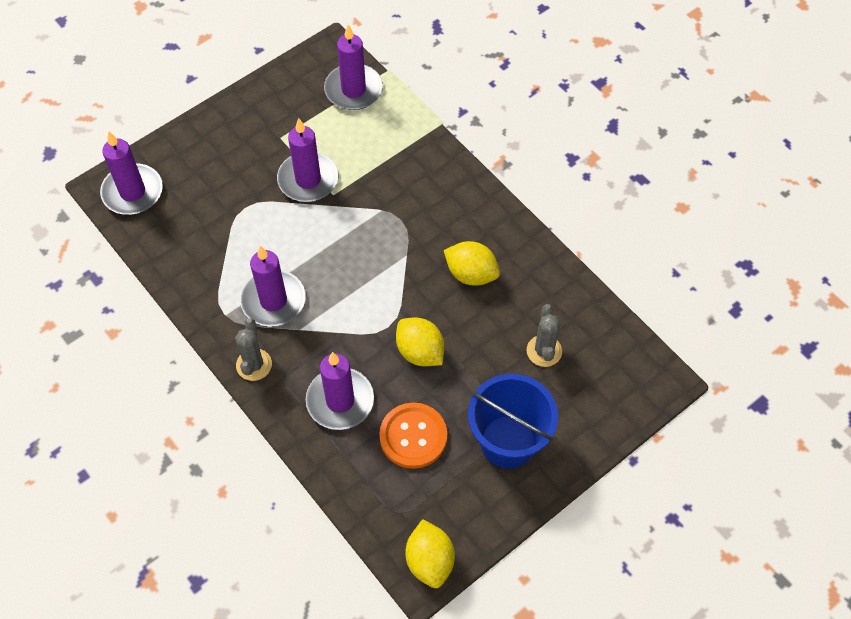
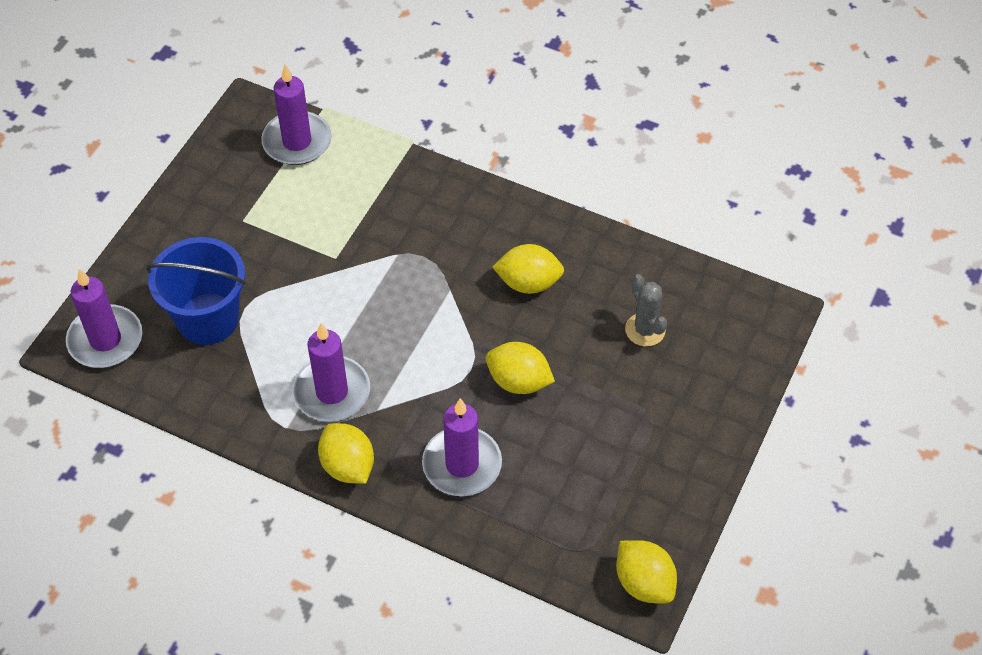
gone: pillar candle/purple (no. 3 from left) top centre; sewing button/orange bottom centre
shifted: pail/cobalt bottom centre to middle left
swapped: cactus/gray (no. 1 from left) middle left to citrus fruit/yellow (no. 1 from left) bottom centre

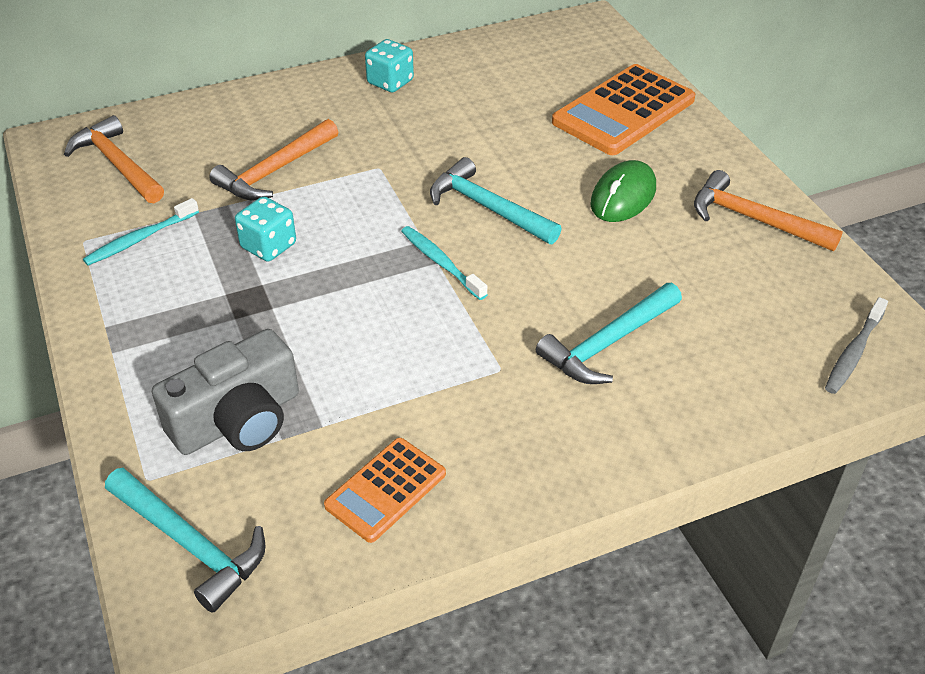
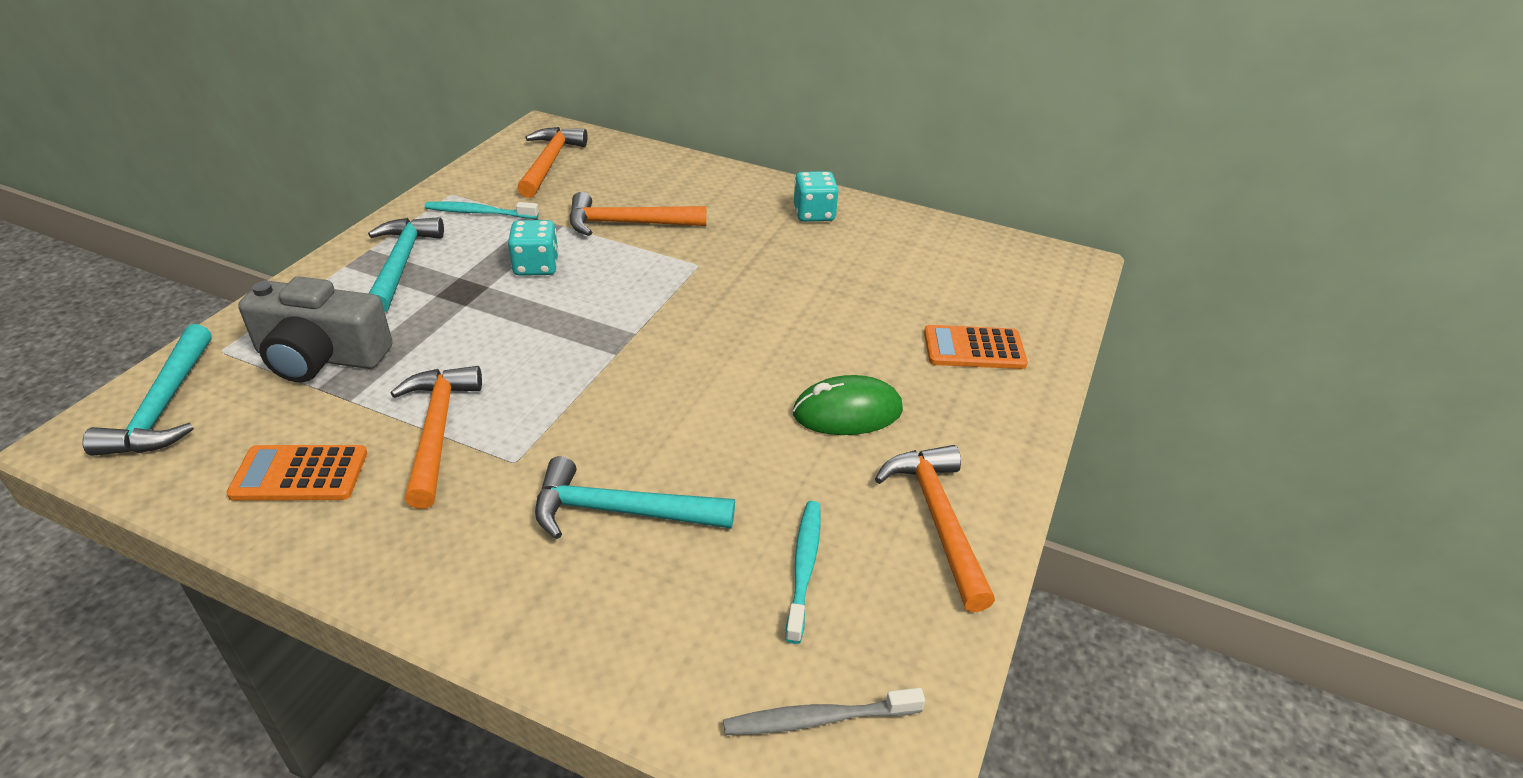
new: carpenter's hammer/orange (no. 1 from left) middle left
shifted: carpenter's hammer/aqua (no. 2 from left) top centre to middle left; tooth brush/aqua (no. 2 from left) centre to bottom centre
scaled: adding machine/orange (no. 2 from left) top right = centre x0.58

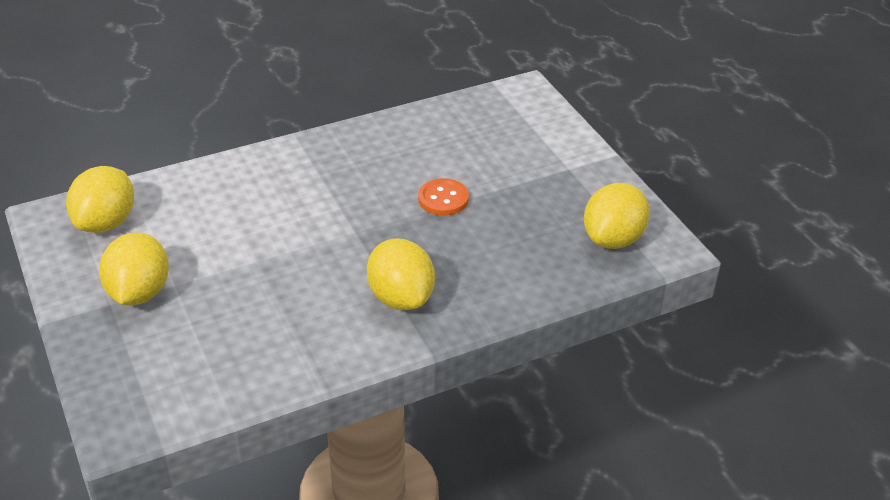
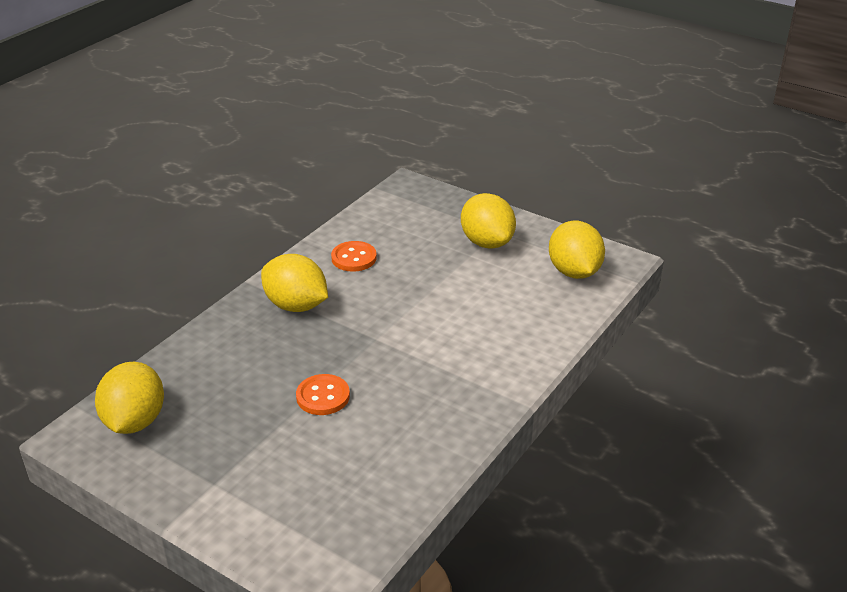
new: sewing button/orange (no. 2 from left) centre

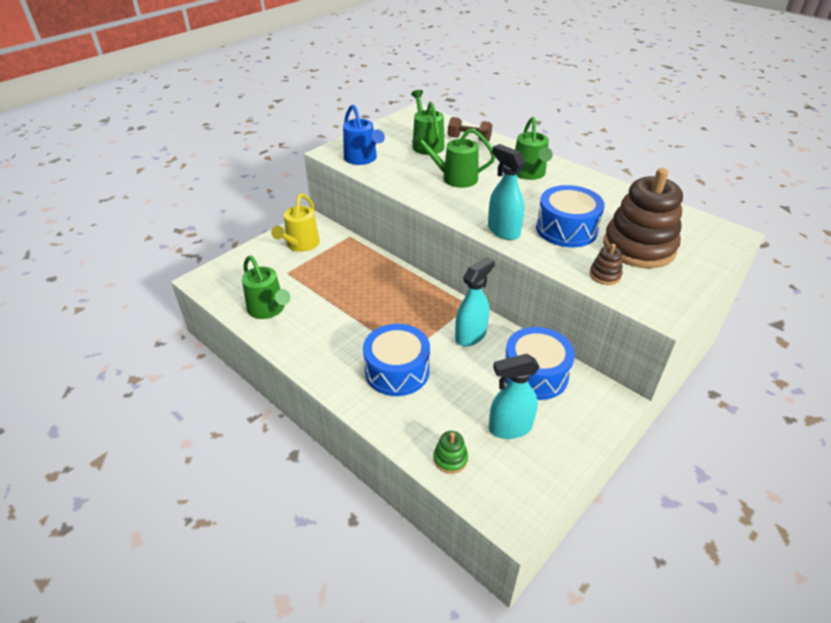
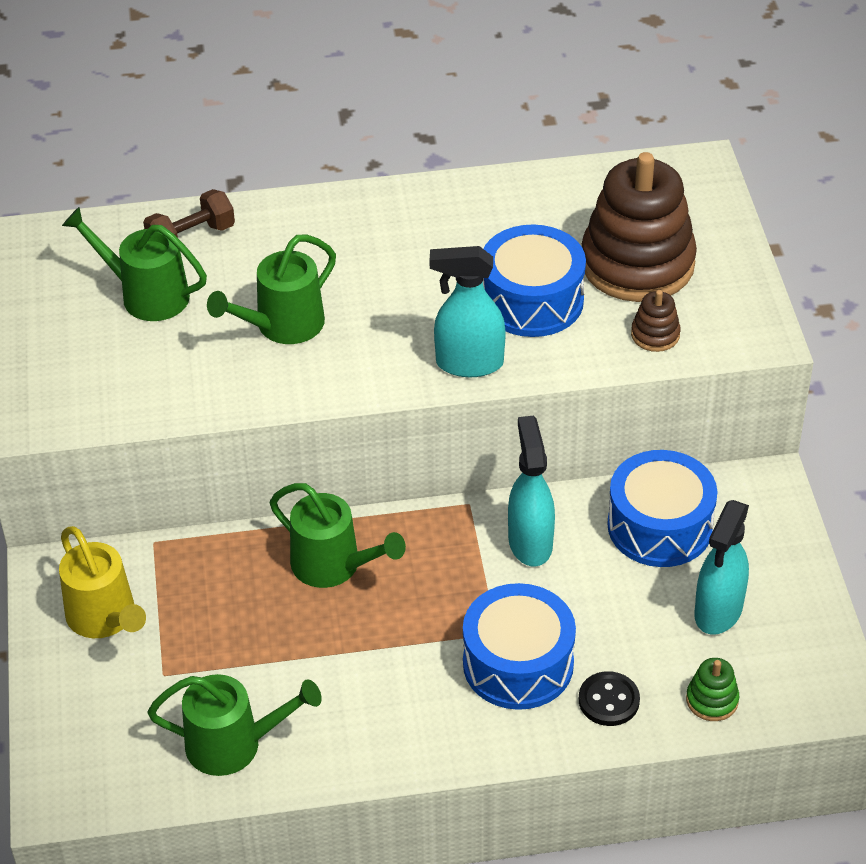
gone: sprinkling can/cobalt top centre
new: sewing button/jet-black bottom right
shifted: sprinkling can/emerald (no. 4 from left) top centre to centre

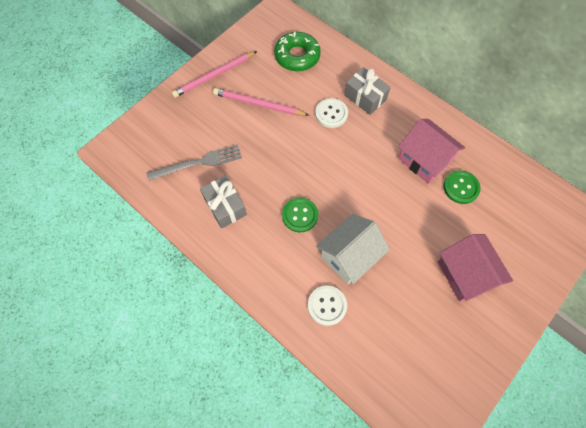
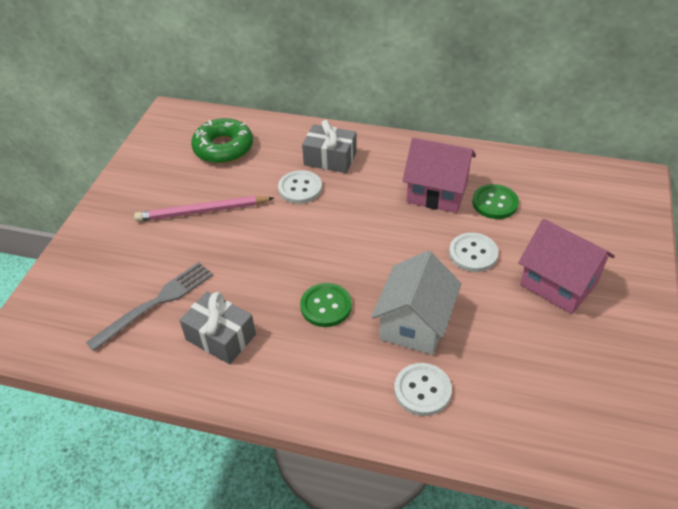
gone: wooden pencil/rosy (no. 1 from left) top centre
new: sewing button/white (no. 3 from left) middle right

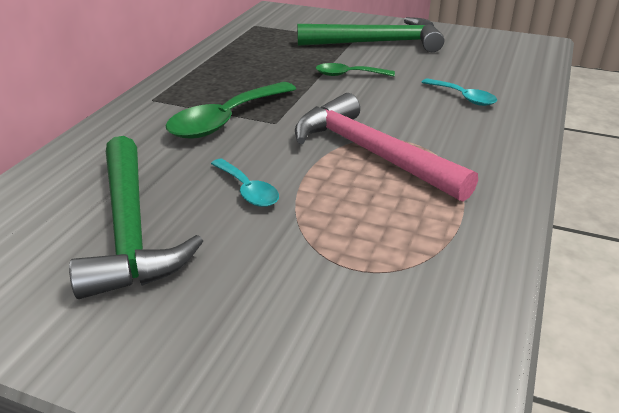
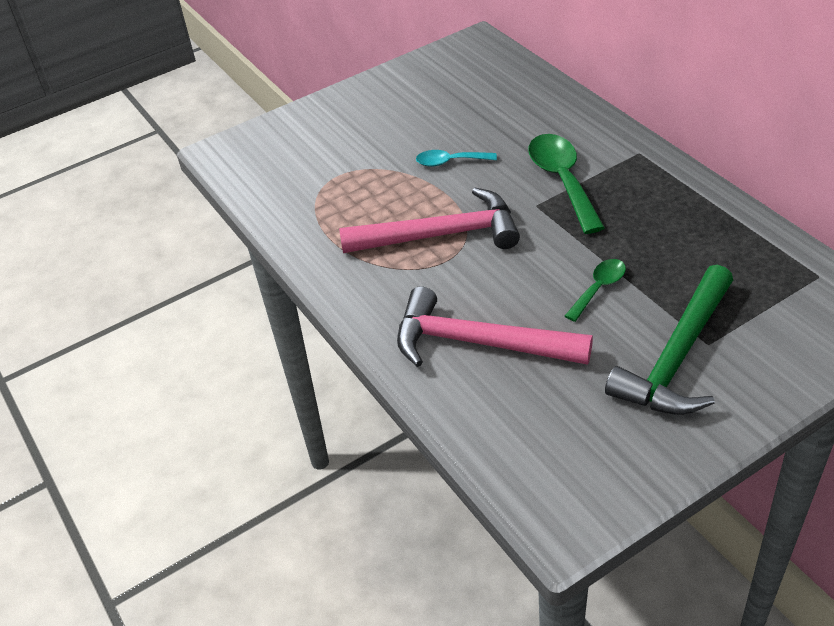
gone: carpenter's hammer/emerald (no. 1 from left) middle left
swapped: tablespoon/aqua (no. 2 from left) top right to carpenter's hammer/rosy (no. 2 from left) centre

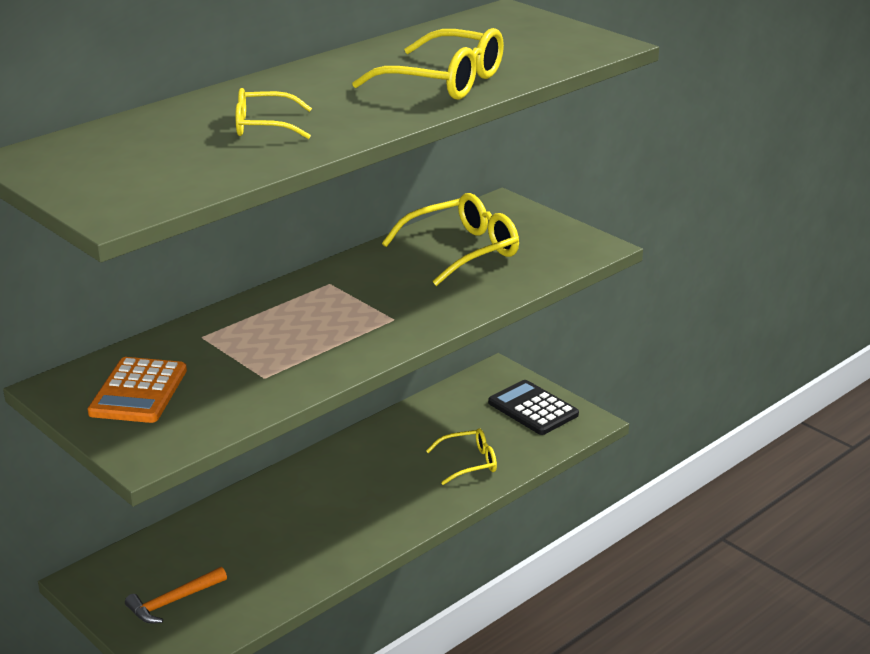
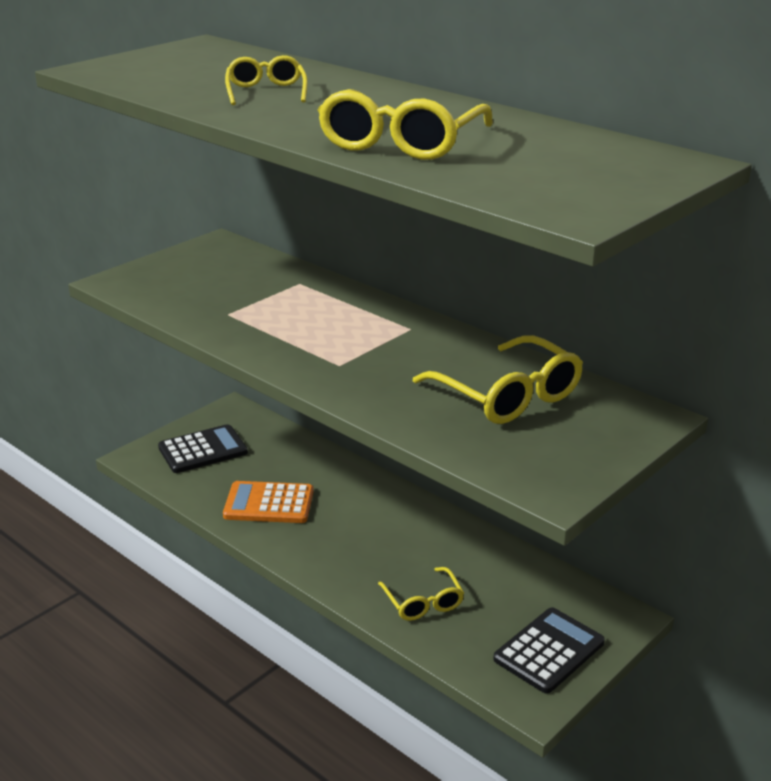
shifted: adding machine/orange middle left to centre
swapped: carpenter's hammer/orange bottom left to adding machine/jet-black (no. 1 from left) middle left

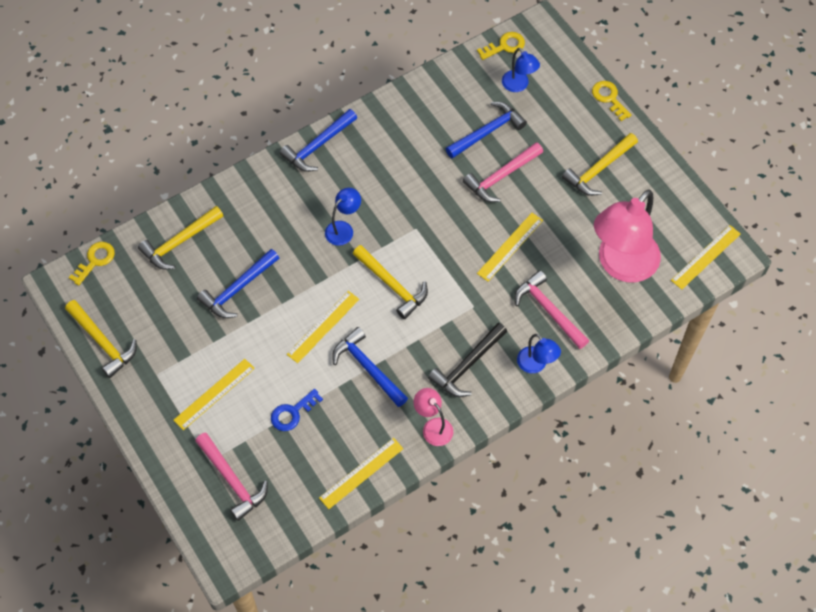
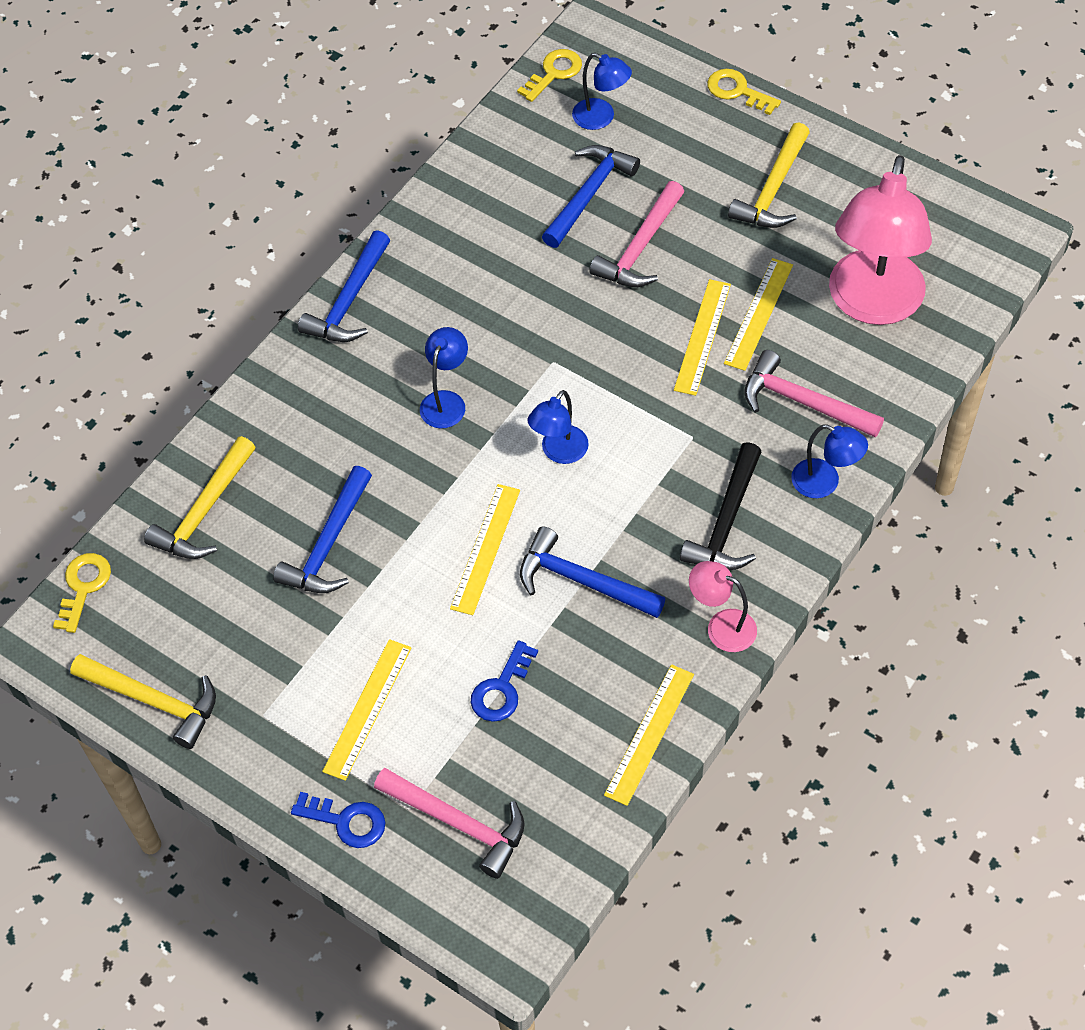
new: latchkey/cobalt (no. 1 from left) bottom left
shifted: measuring stick/yellow (no. 5 from left) middle right to top right
swapped: carpenter's hammer/yellow (no. 3 from left) centre to desk lamp/cobalt (no. 2 from left) centre

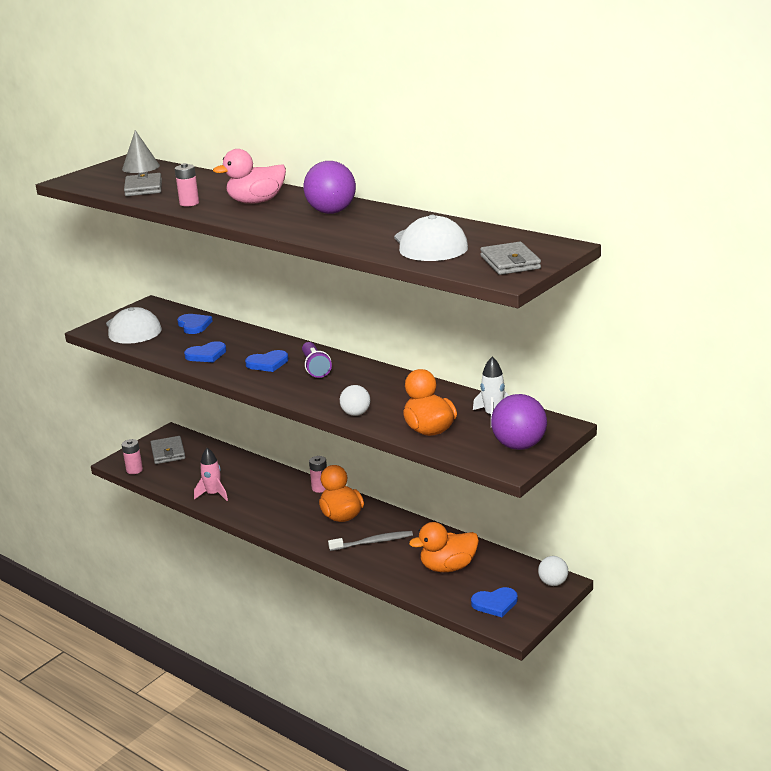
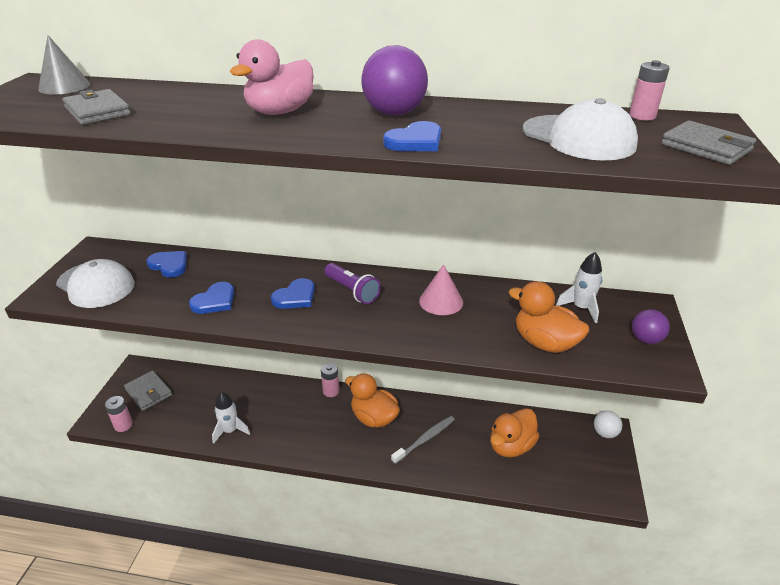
gone: play ball/white (no. 1 from left) centre
new: cone shape/rosy centre
shifted: love heart/cobalt (no. 4 from left) bottom centre to top centre; battery/rosy (no. 2 from left in the first image) top left to battery/rosy (no. 3 from left) top right
repainted: rocket/rosy middle left to rocket/white (no. 1 from left) bottom left
scaled: play ball/purple (no. 2 from left) middle right = middle right x0.59

